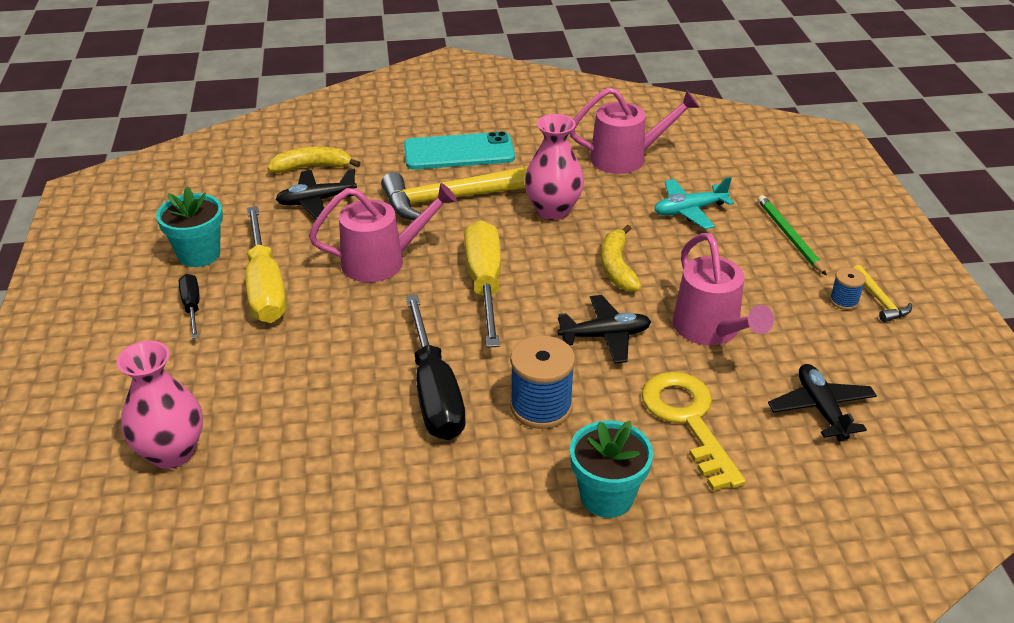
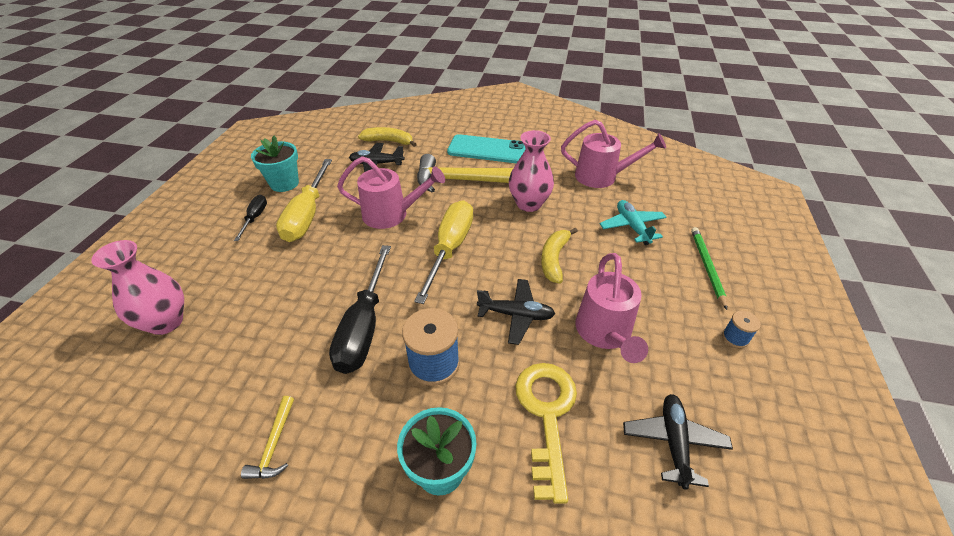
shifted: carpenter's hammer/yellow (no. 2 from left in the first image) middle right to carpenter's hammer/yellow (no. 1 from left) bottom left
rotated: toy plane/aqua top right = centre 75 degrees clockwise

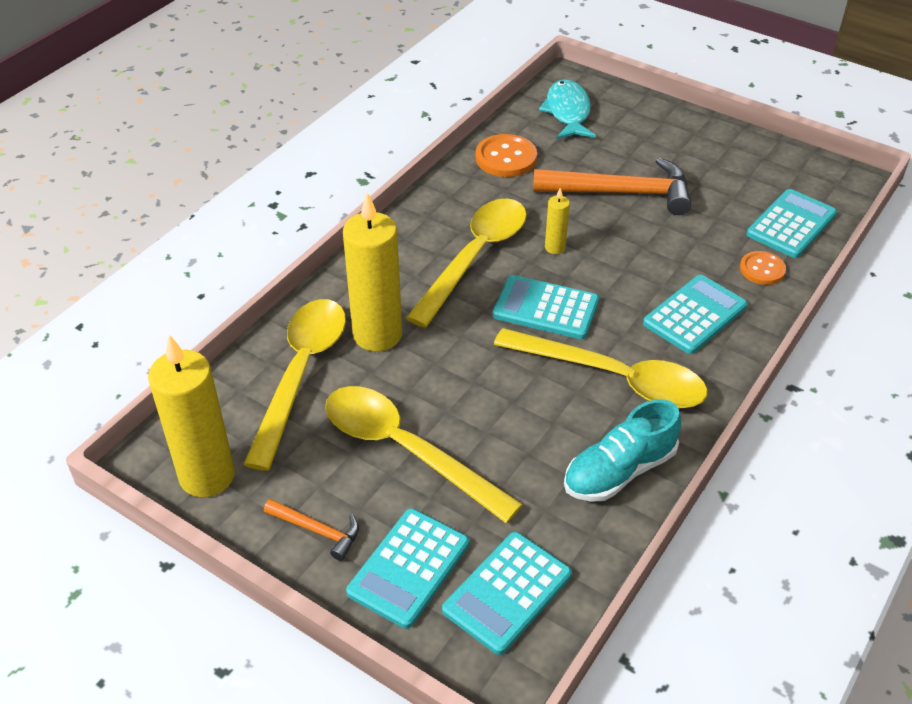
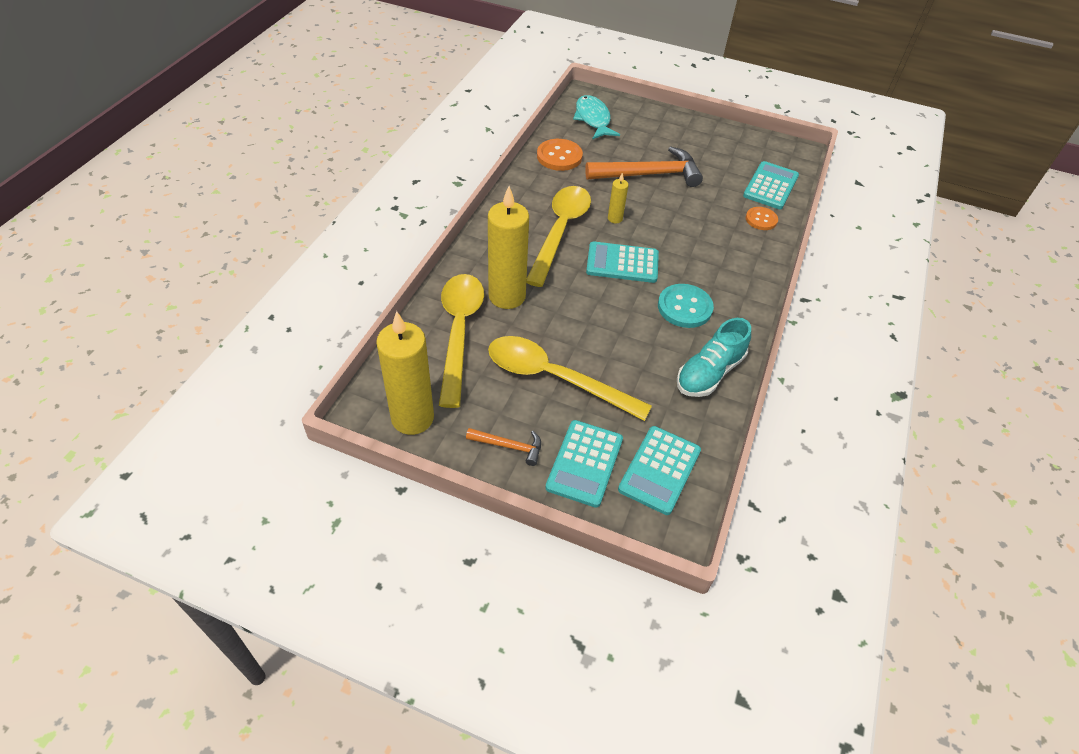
gone: adding machine/aqua (no. 4 from left) middle right
swapped: tablespoon/yellow (no. 4 from left) centre to sewing button/aqua centre

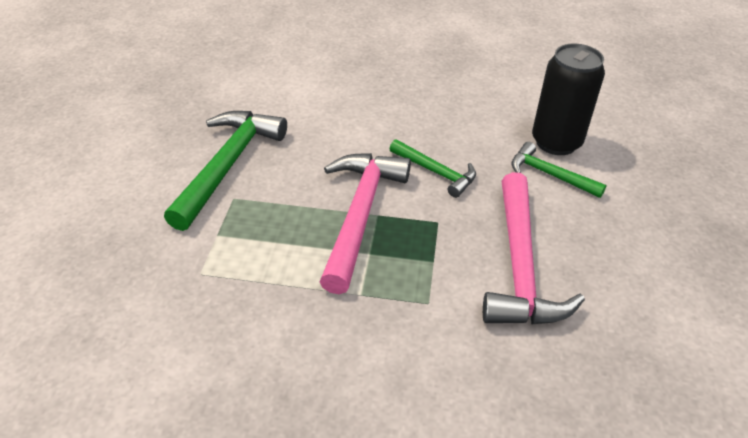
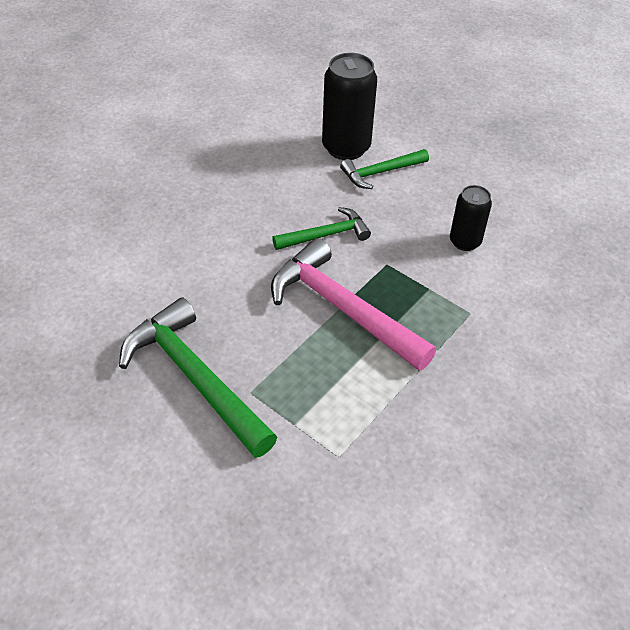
swapped: carpenter's hammer/rosy (no. 2 from left) middle right to soda can/jet-black (no. 2 from left) middle right

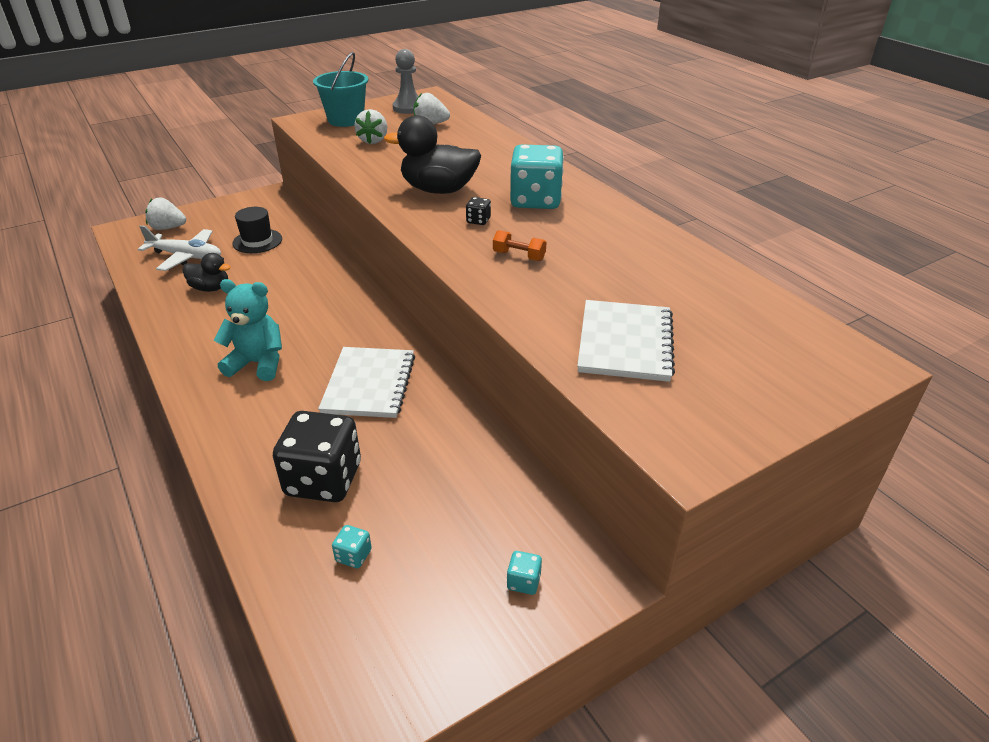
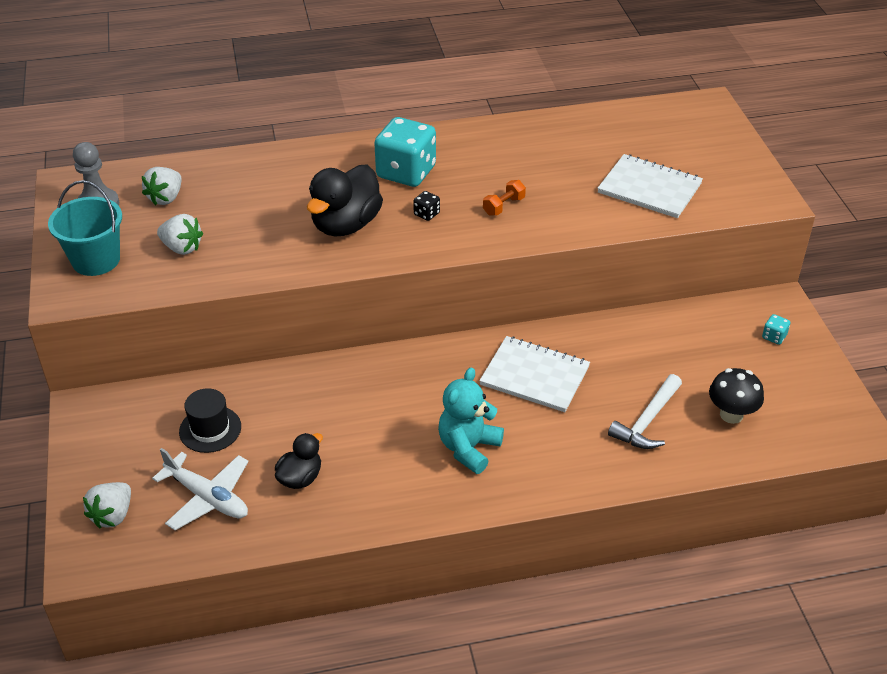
swapped: game die/jet-black (no. 1 from left) middle left to carpenter's hammer/white middle right; game die/aqua (no. 1 from left) bottom centre to toadstool/jet-black middle right
rotated: toy plane/white middle left = bottom left 90 degrees clockwise

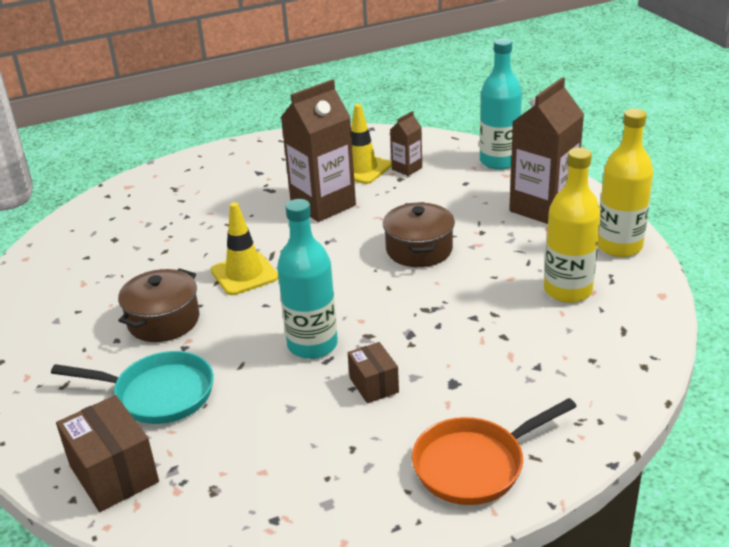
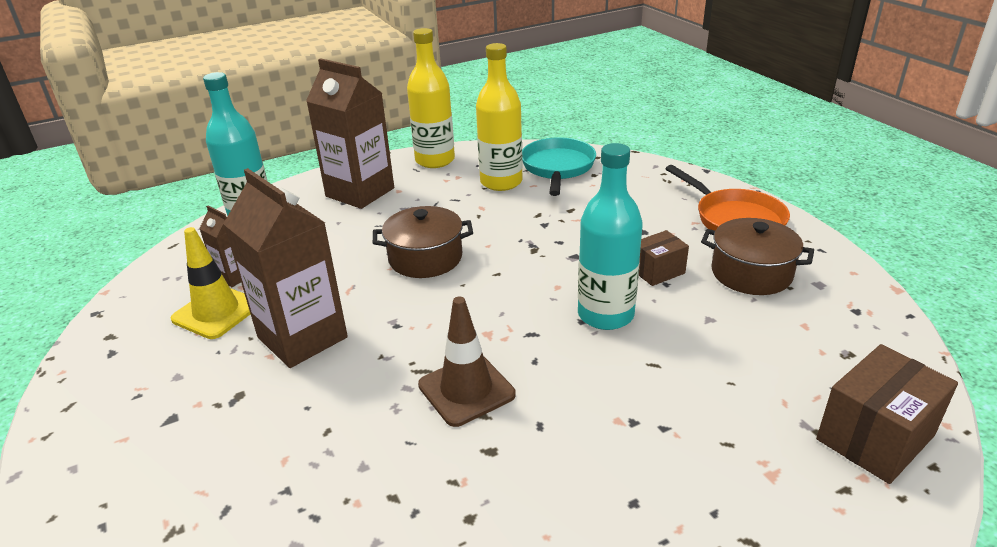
shifted: pan/aqua bottom left to top centre; cooking pot/brown (no. 1 from left in the first image) middle left to cooking pot/brown (no. 2 from left) middle right
repainted: safety cone/yellow (no. 1 from left) centre to safety cone/brown centre

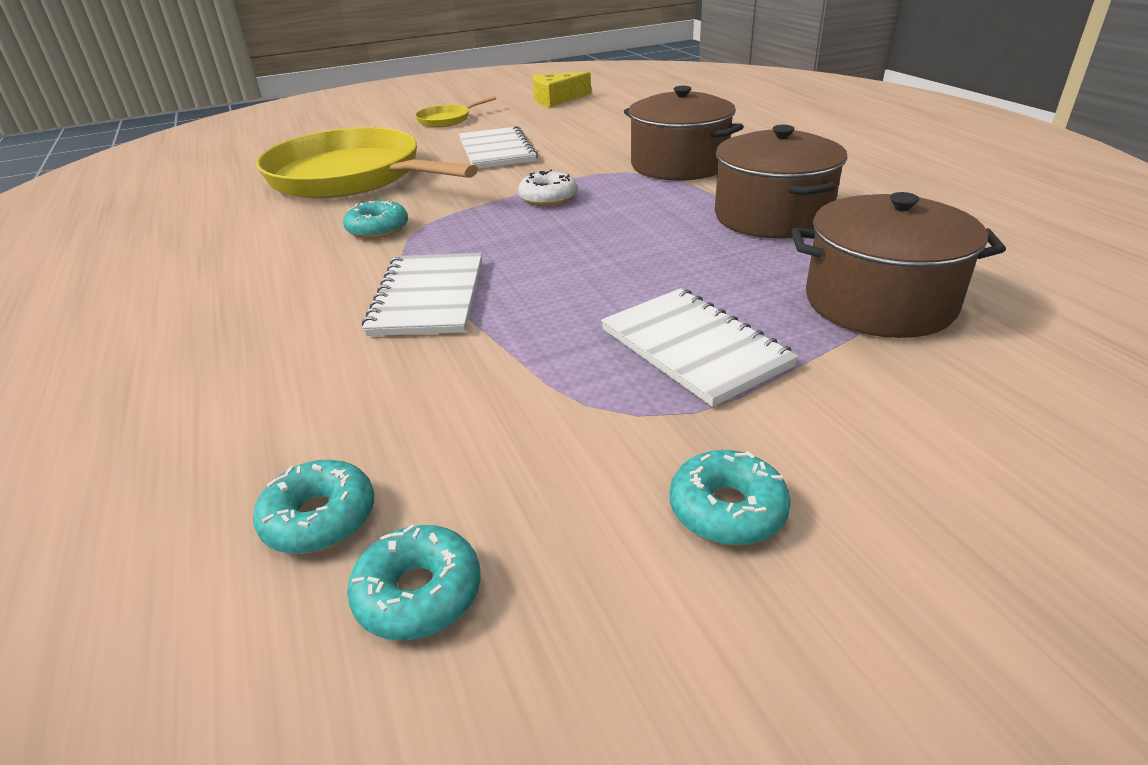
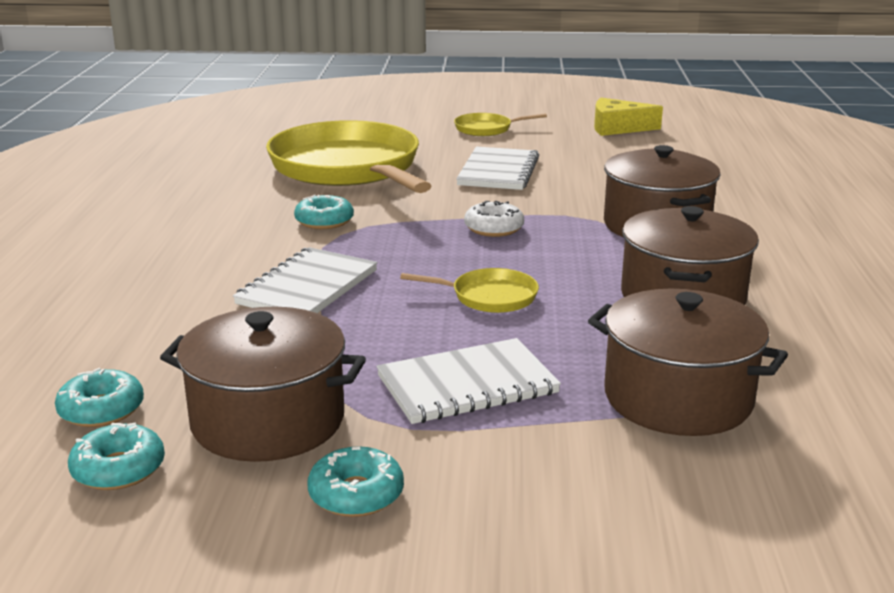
new: cooking pot/brown (no. 1 from left) middle left; pan/yellow (no. 2 from left) centre
rotated: notebook/white (no. 3 from left in the first image) centre = centre 75 degrees clockwise

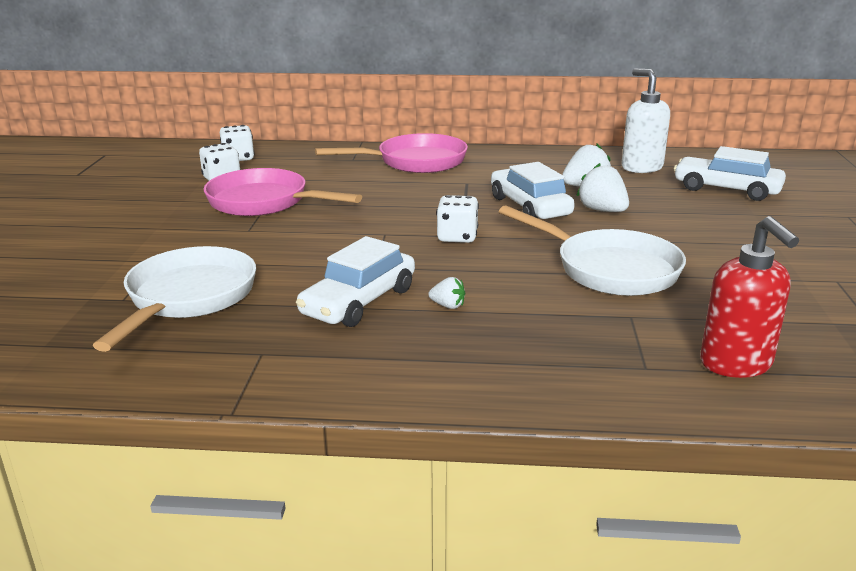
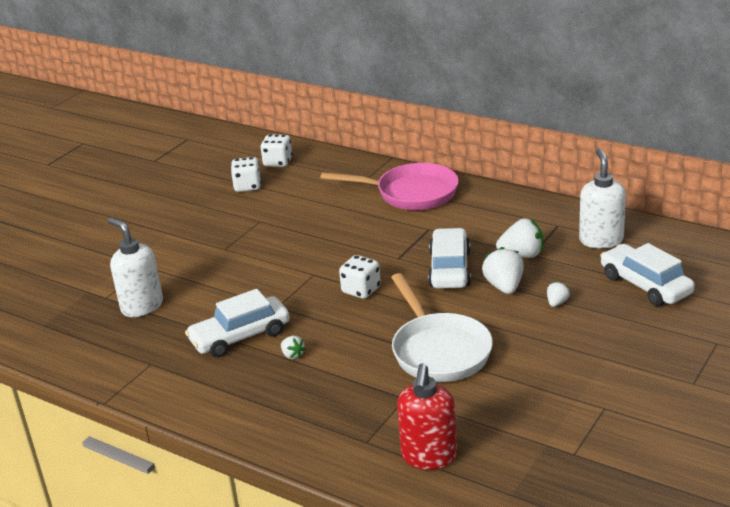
gone: pan/rosy (no. 1 from left) middle left
new: berry/white (no. 4 from left) middle right
swapped: pan/white (no. 1 from left) middle left to soap dispenser/white (no. 1 from left) middle left

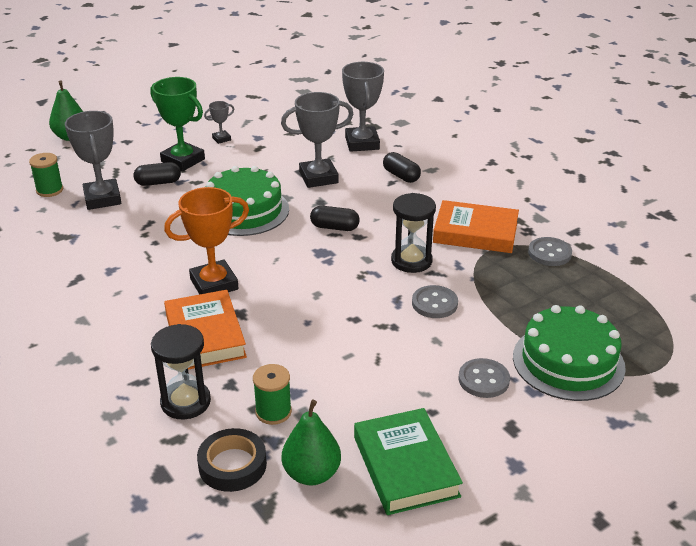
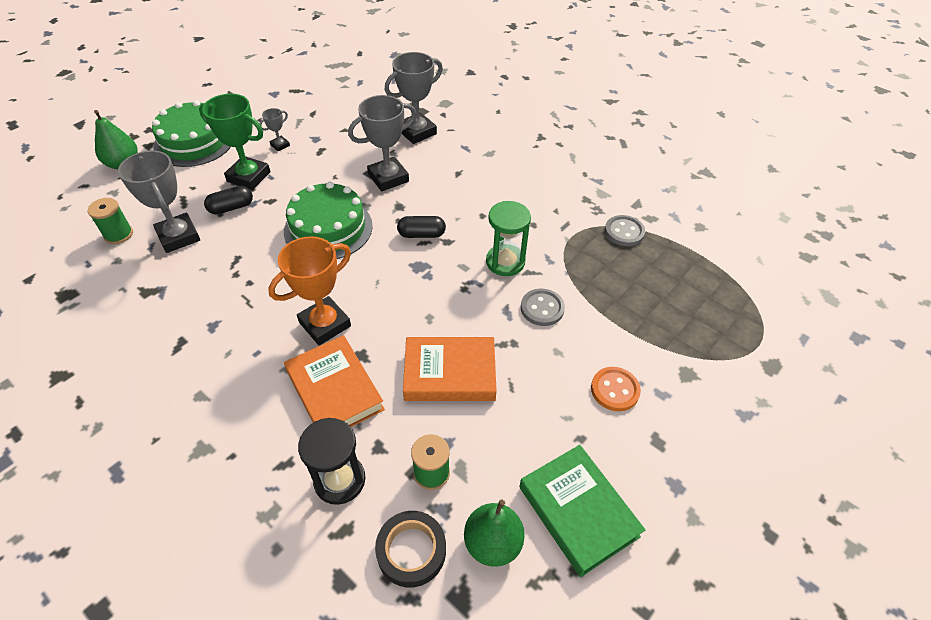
gone: pill/jet-black (no. 3 from left) top centre
shifted: gateau/emerald (no. 2 from left in the first image) middle right to gateau/emerald (no. 1 from left) top left; hardback/orange (no. 2 from left) middle right to centre
repainted: hourglass/jet-black (no. 2 from left) centre to hourglass/emerald centre; sewing button/gray (no. 2 from left) bottom right to sewing button/orange centre
rotated: award cup/gray (no. 4 from left) top centre = top centre 75 degrees clockwise

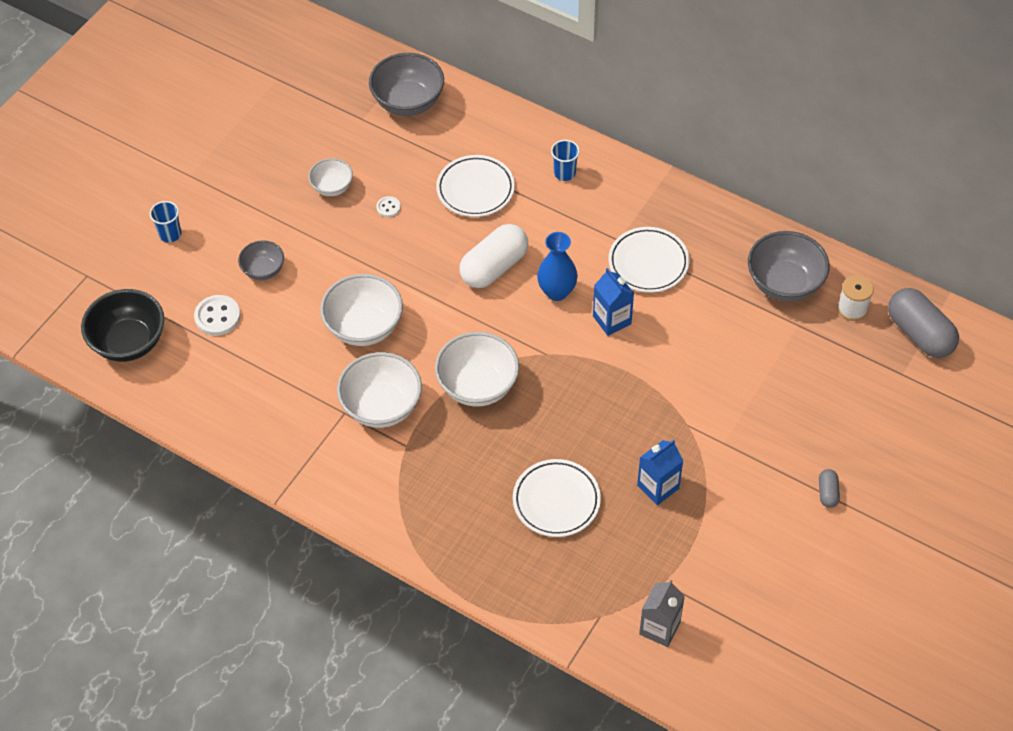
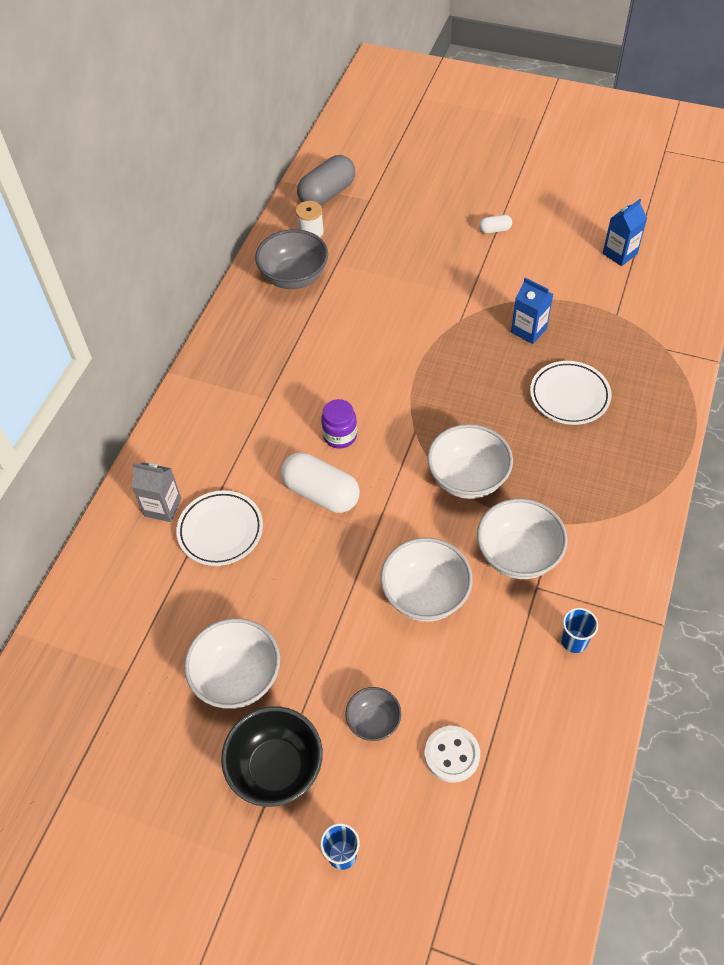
gone: bowl/gray (no. 2 from left) top centre; sewing button/white (no. 2 from left) top centre; plate/white (no. 3 from left) centre
shifted: carton/gray bottom centre to middle left; bowl/jet-black middle left to bottom centre; tumbler/cobalt (no. 2 from left) top centre to middle right; carton/cobalt (no. 1 from left in the first image) centre to carton/cobalt (no. 2 from left) top right
swapped: tall vase/cobalt centre to preserve jar/purple centre
repainted: pill/gray (no. 1 from left) bottom right to pill/white (no. 2 from left) top right
scaled: bowl/white (no. 1 from left) top left = bottom left x1.75

